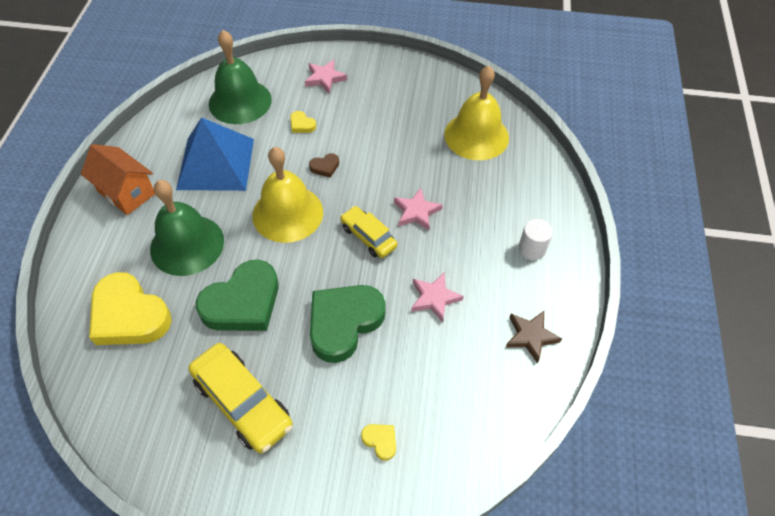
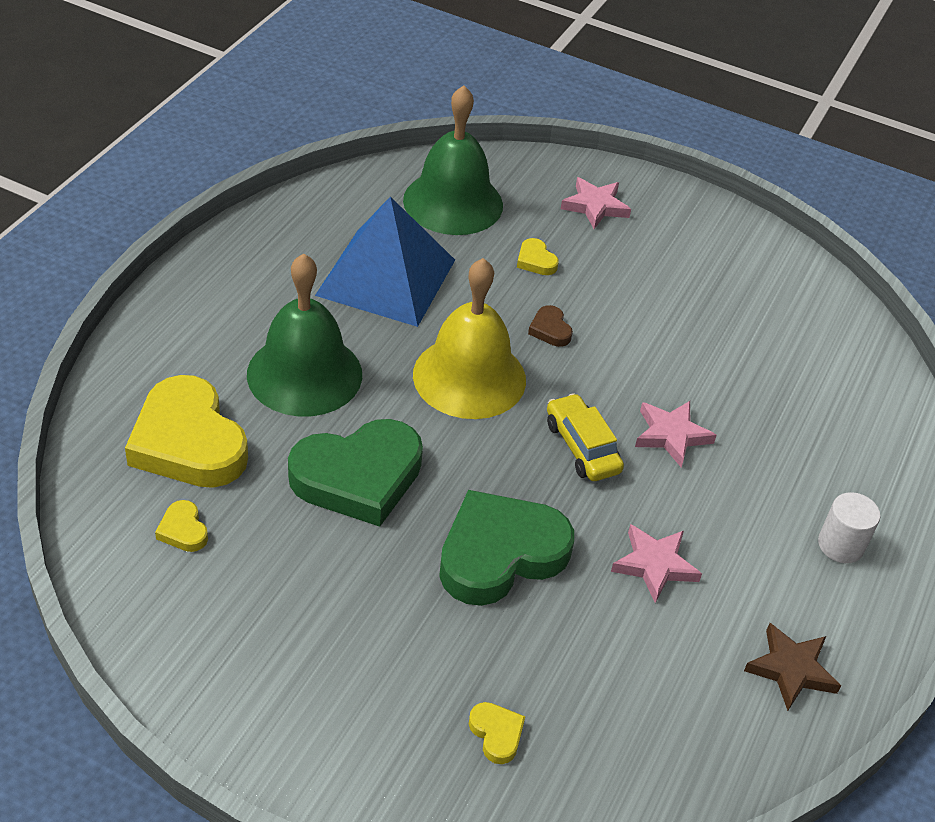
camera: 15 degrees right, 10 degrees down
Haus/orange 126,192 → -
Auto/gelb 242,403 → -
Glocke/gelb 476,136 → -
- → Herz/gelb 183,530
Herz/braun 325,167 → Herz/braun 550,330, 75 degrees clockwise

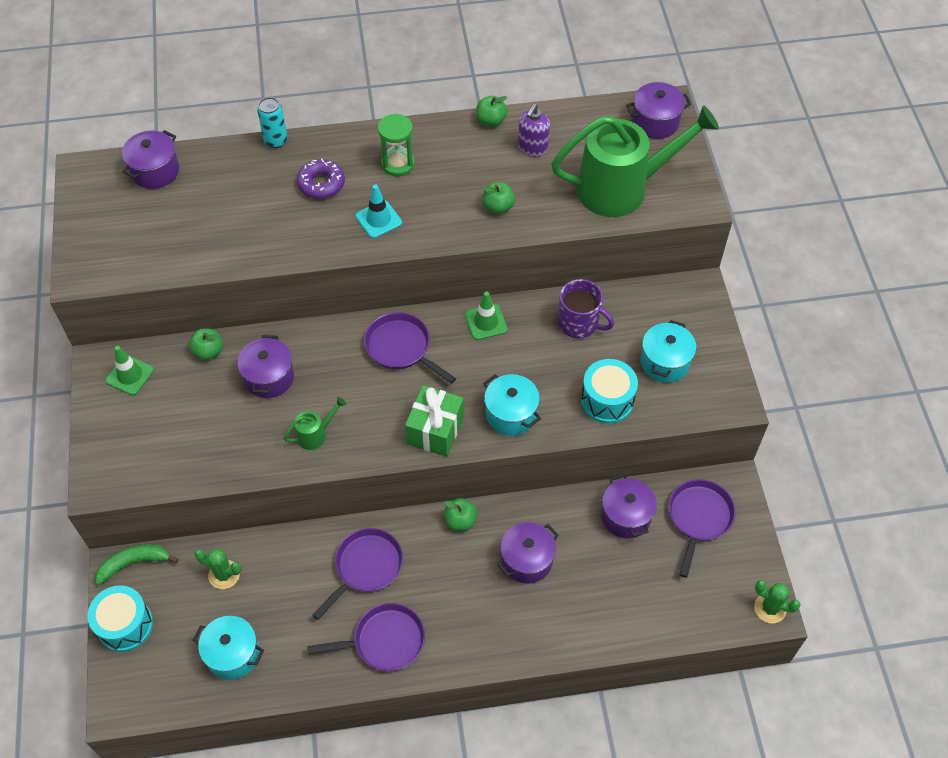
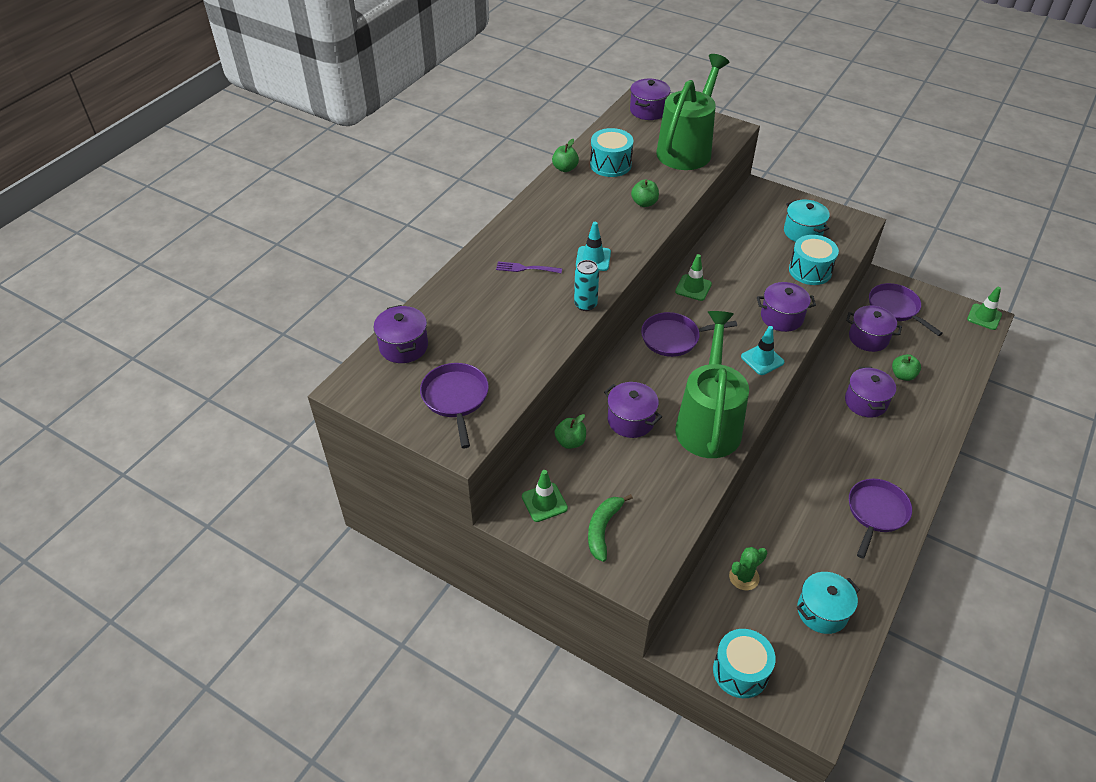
camera: 50 degrees left, 10 degrees down
Sanduhr/grün 398,164 → -
Tasse/lila 579,323 → -
Banane/grün 134,563 → Banane/grün 603,529, relocated
Dose/türkis 276,141 → Dose/türkis 585,304, relocated
Pfanne/lila 366,567 → Pfanne/lila 455,399, relocated
Apfel/grün 460,521 → Apfel/grün 902,375, relocated
Donut/lila 321,184 → Gabel/lila 526,268
Geschenk/grün 435,430 → Leitkegel/türkis 762,359
Seifenspender/lila 532,148 → Trommel/türkis 610,164
Kaktus/grün 770,608 → Leitkegel/grün 984,317
Kochtopf/türkis 511,414 → Kochtopf/lila 781,317
Gießkanne/grün 316,434 → Gießkanne/grün 708,422, x2.45

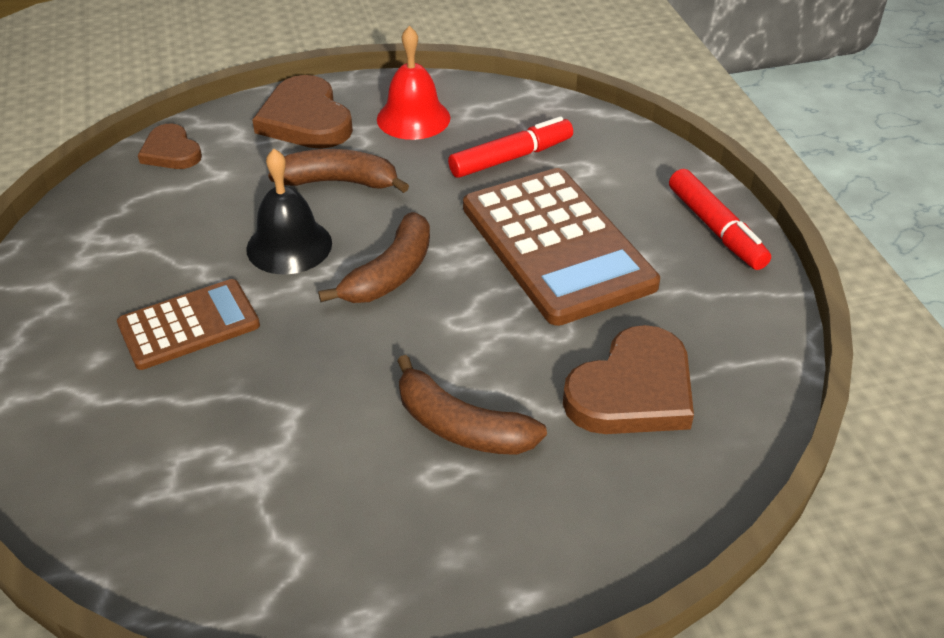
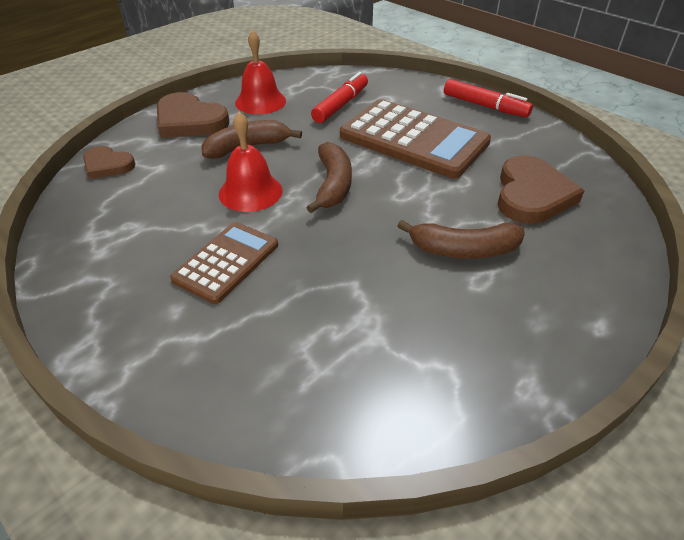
camera: 30 degrees left, 0 degrees up
Glocke/schwarz 289,246 → Glocke/rot 250,192

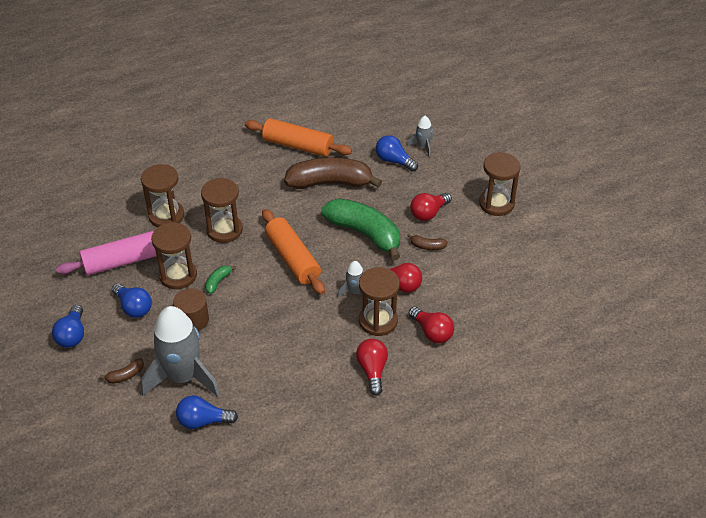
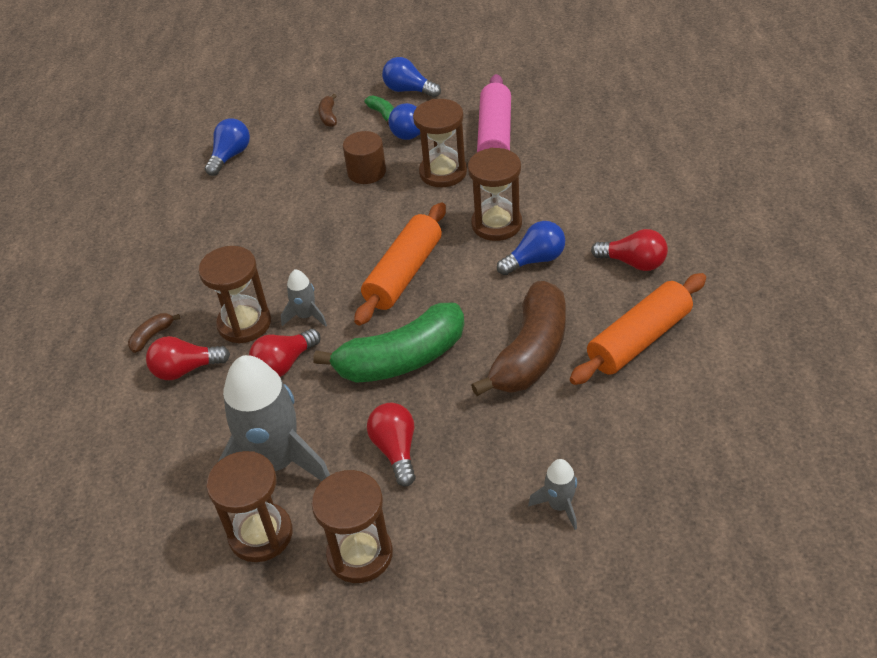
camera: 120 degrees right, 0 degrees up
Sanduhr/braun 166,216 → Sanduhr/braun 261,534, relocated
Rakete/grau 183,377 → Rakete/grau 276,463, relocated
Banane/grün 218,282 → Banane/grün 383,114, relocated
Glühbirne/rot 372,371 → Glühbirne/rot 633,263, relocated
Glühbirne/blau 394,161 → Glühbirne/blau 535,260, relocated
Banane/braun 427,246 → Banane/braun 152,336, relocated
Nudelholz/orange 293,259 → Nudelholz/orange 404,274, 60 degrees counterclockwise

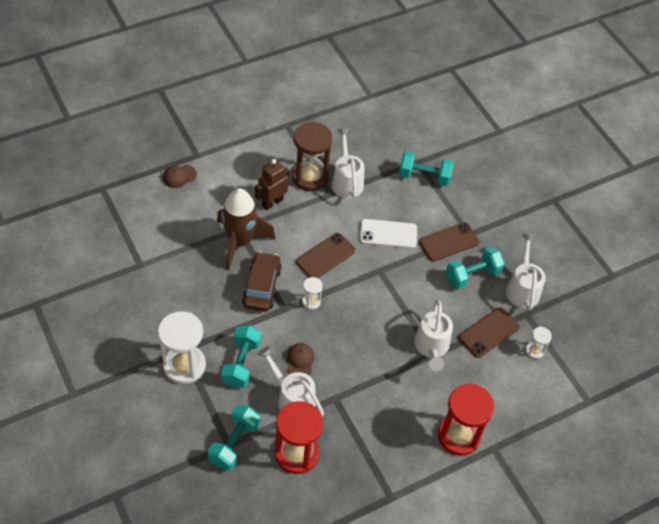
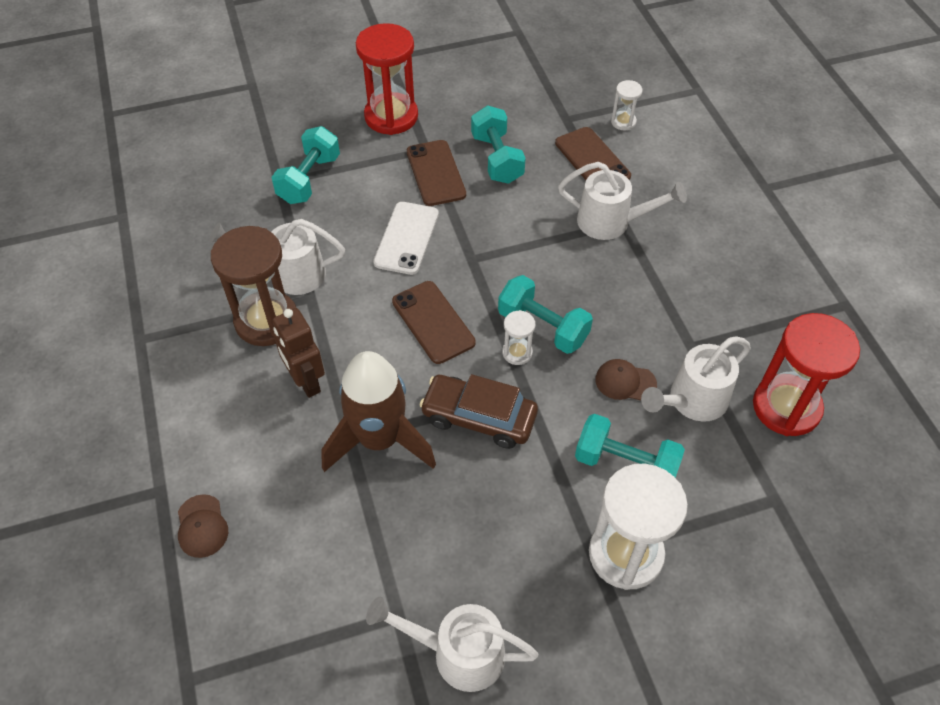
camera: 75 degrees left, 0 degrees up
Hantel/türkis 234,443 → Hantel/türkis 543,327, relocated
Sanduhr/rot 459,436 → Sanduhr/rot 391,116, relocated
Gießkanne/weiß 522,288 → Gießkanne/weiß 457,653, relocated

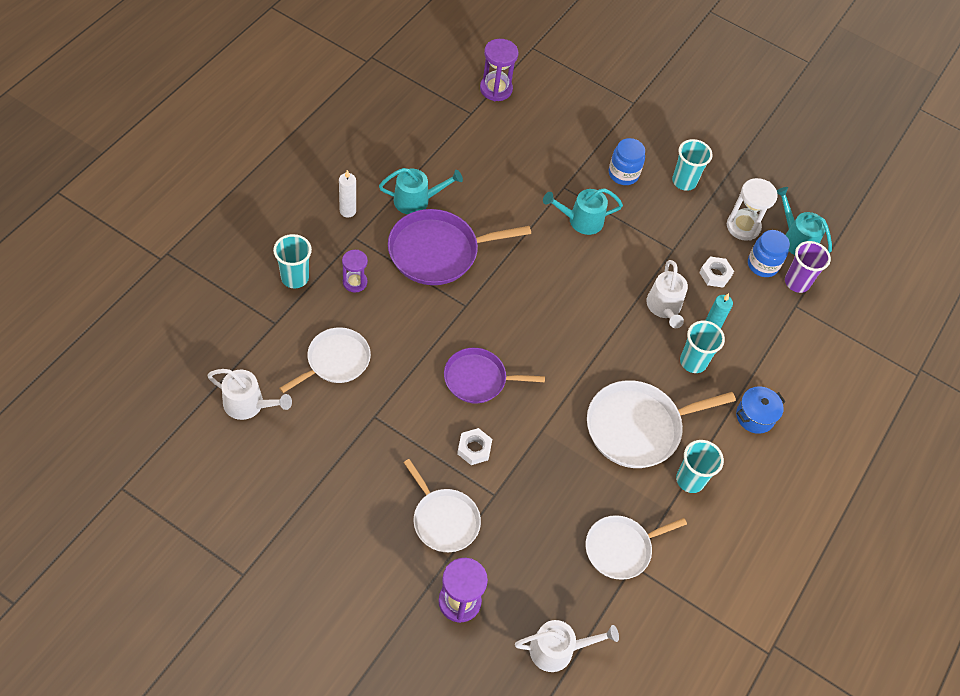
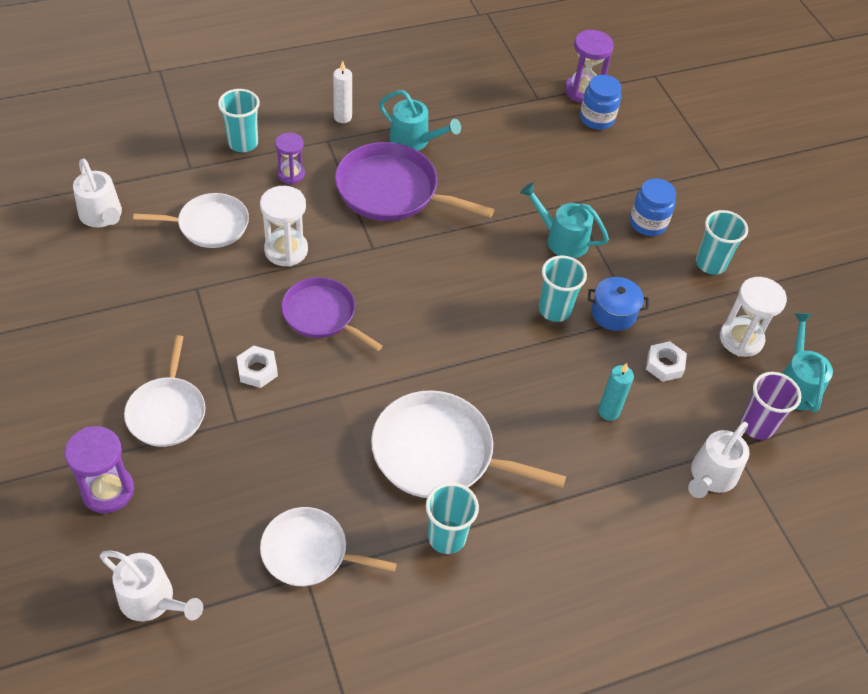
camera: 40 degrees right, 5 degrees down
- → Sanduhr/weiß 286,250
Gießkanne/weiß 664,308 → Gießkanne/weiß 711,477, relocated
Becher/türkis 693,362 → Becher/türkis 554,310, relocated
Kochtopf/blau 755,416 → Kochtopf/blau 613,313, relocated
Einmachglas/blau 762,265 → Einmachglas/blau 596,119, relocated

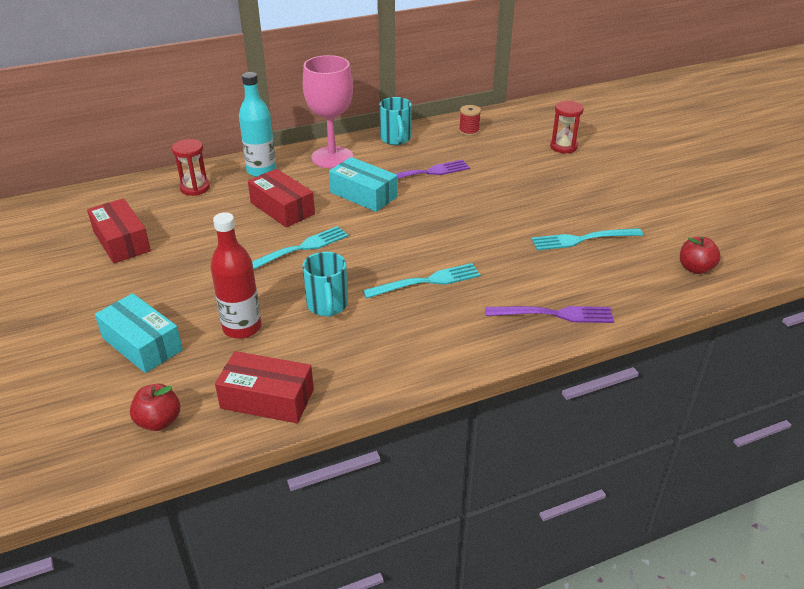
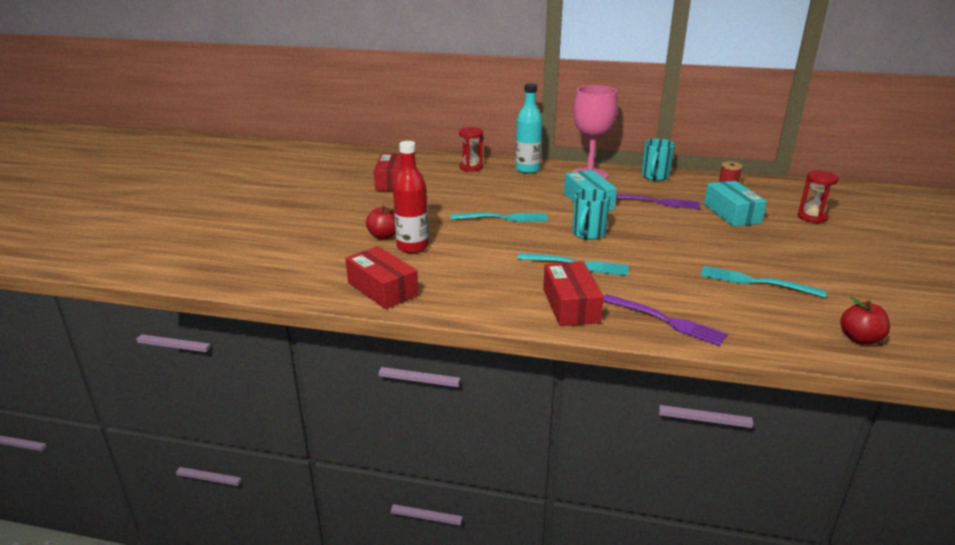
camera: 35 degrees right, 10 degrees down
Schachtel/türkis 142,344 → Schachtel/türkis 732,213, relocated
Apfel/rot 159,421 → Apfel/rot 384,236, relocated
Schachtel/rot 282,208 → Schachtel/rot 570,305, relocated
Tasse/türkis 327,306 → Tasse/türkis 588,234, relocated

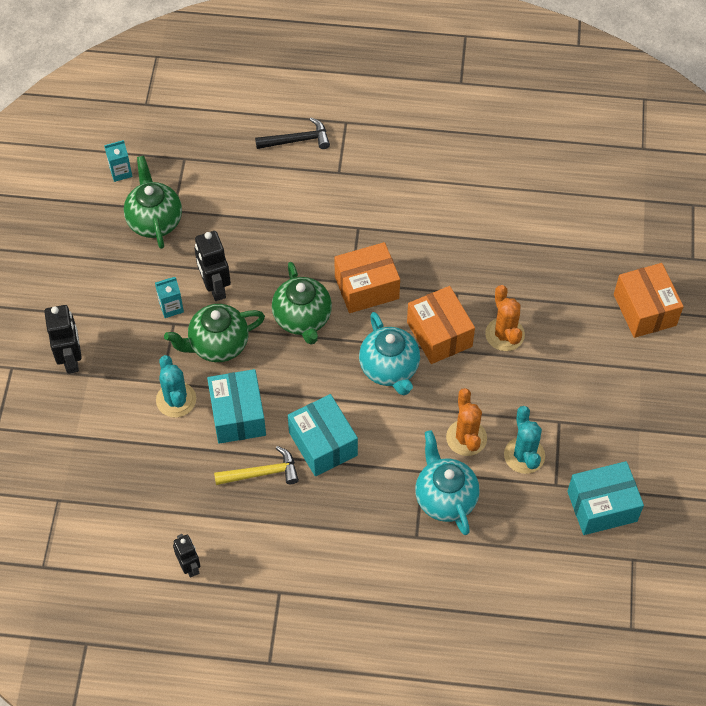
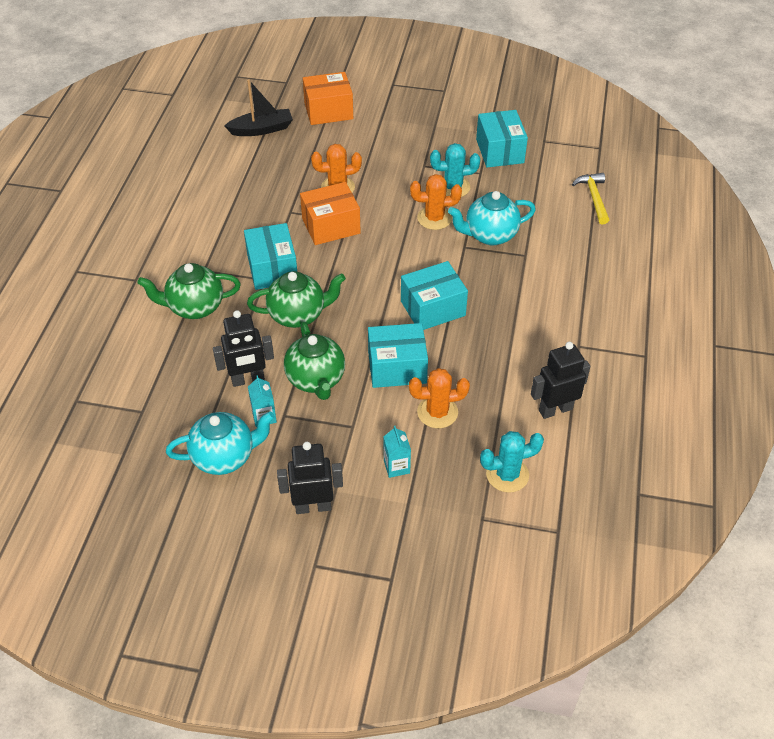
camera: 85 degrees left, 10 degrees down
Hammer/schwarz 297,140 → -
- → Boot/schwarz 261,129
- → Kaktus/orange 437,412
Getränkekarton/türkis 120,172 → Getränkekarton/türkis 396,466, relocated
Teekanne/grün 155,221 → Teekanne/grün 195,307, relocated
Kaktus/türkis 176,400 → Kaktus/türkis 507,474, relocated
Hammer/gelb 262,473 → Hammer/gelb 594,198, relocated
Teekanne/türkis 389,369 → Teekanne/türkis 224,457, relocated
Schachtel/orange 366,287 → Schachtel/türkis 272,269
Roboter/schwarz 189,566 → Roboter/schwarz 555,409, x1.54

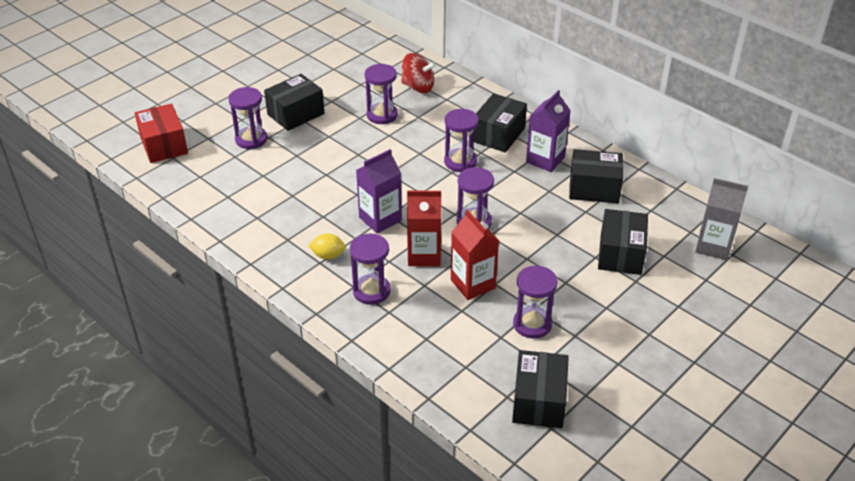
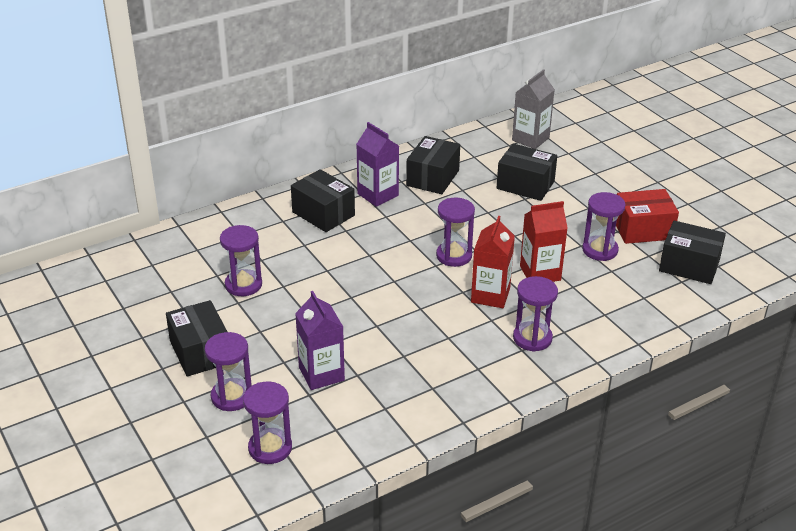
camera: 75 degrees left, 5 degrees down
Zitrone/gelb 328,255 → -
Kreisel/rot 418,87 → -
Schachtel/rot 164,145 → Schachtel/rot 643,229, relocated
Getränkekarton/lila 380,219 → Getränkekarton/lila 321,374, relocated
Sanduhr/lila 460,162 → Sanduhr/lila 270,448, relocated

